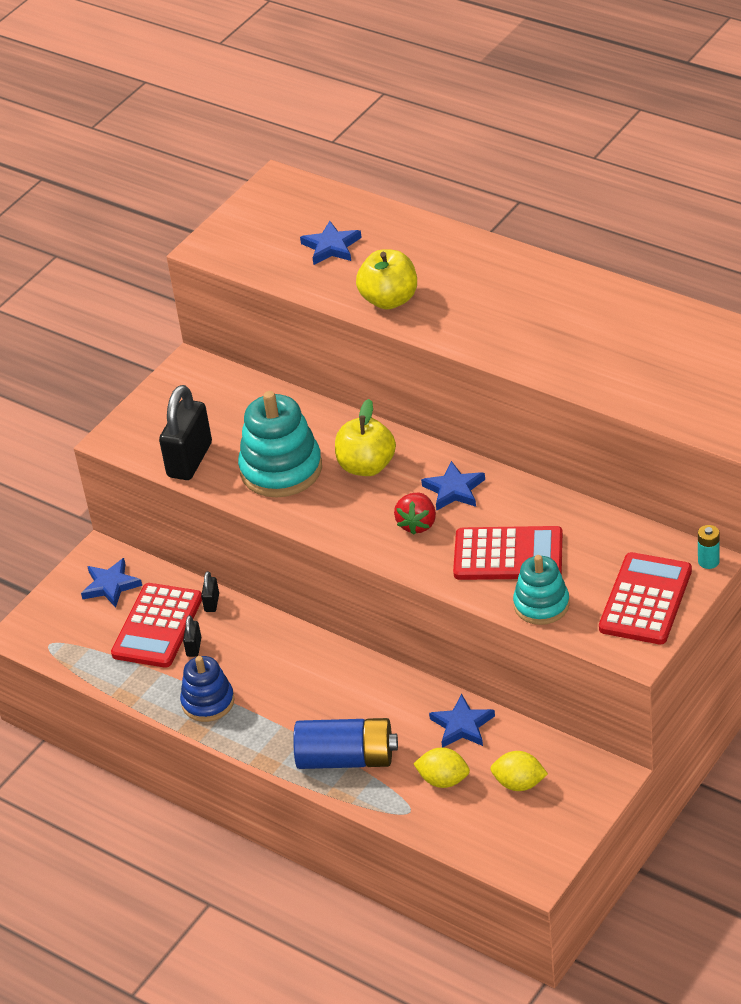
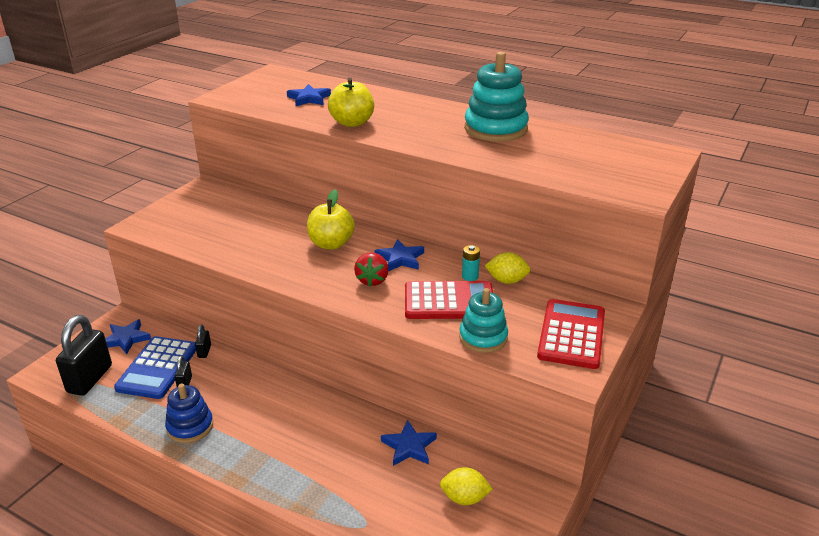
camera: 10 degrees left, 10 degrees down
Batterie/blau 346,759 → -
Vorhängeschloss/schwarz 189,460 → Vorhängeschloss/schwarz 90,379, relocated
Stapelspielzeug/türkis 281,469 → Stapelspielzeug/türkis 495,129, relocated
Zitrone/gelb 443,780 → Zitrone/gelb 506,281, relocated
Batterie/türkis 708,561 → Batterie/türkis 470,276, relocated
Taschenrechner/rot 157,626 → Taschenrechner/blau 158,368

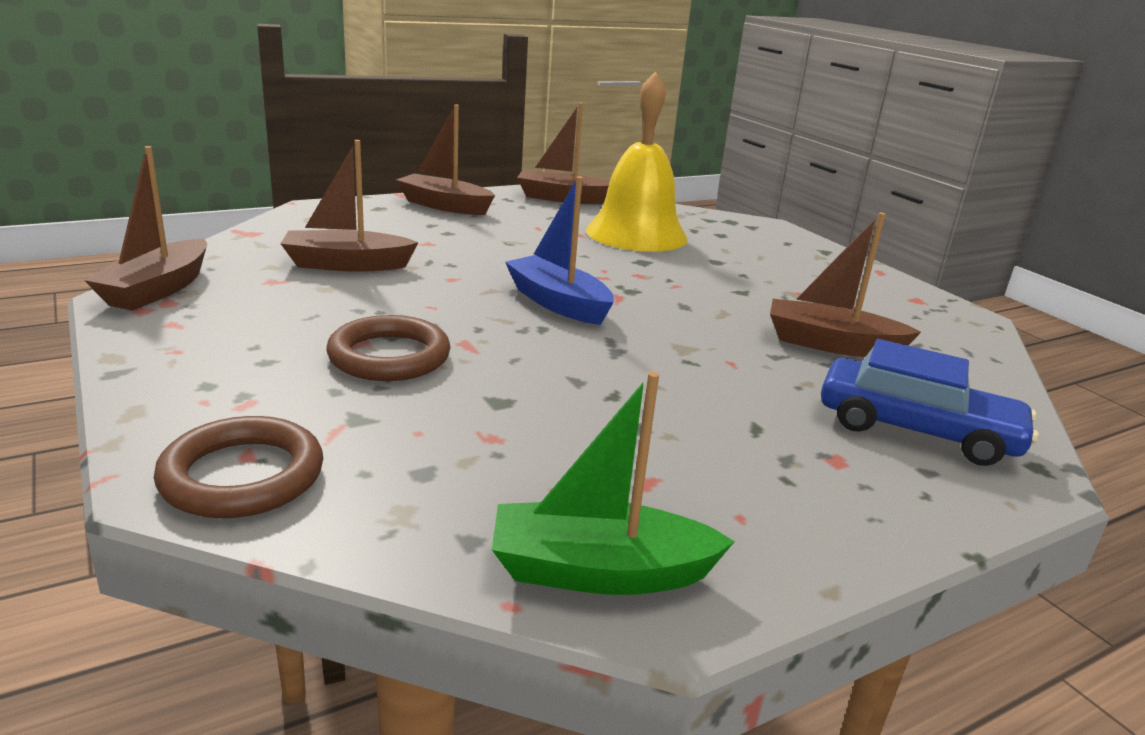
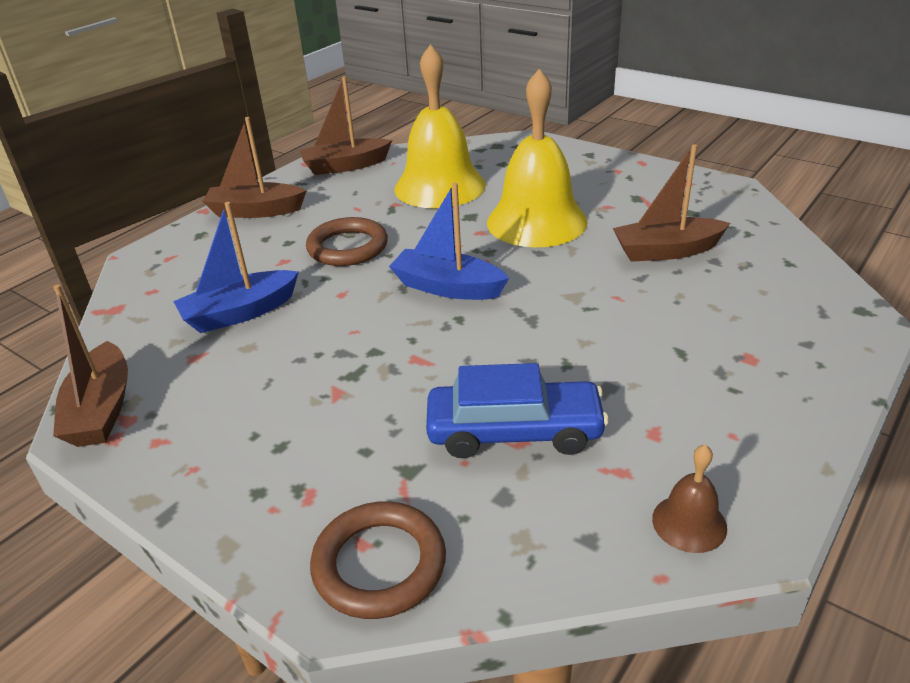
camera: 20 degrees left, 10 degrees up
- → Glocke/gelb 536,221
Ring/braun 389,356 → Ring/braun 347,247, relocated
Auto/blau 916,430 → Auto/blau 514,431, relocated
Boot/grün 599,571 → Glocke/braun 689,523
Boot/braun 347,264 → Boot/blau 240,313

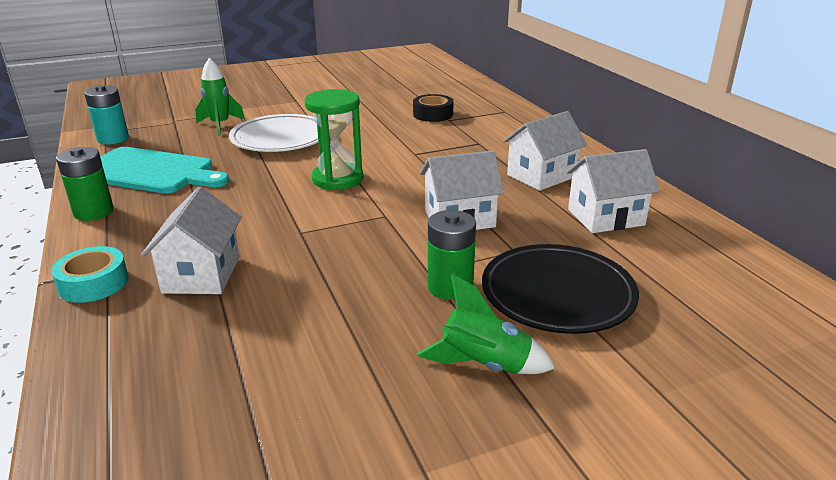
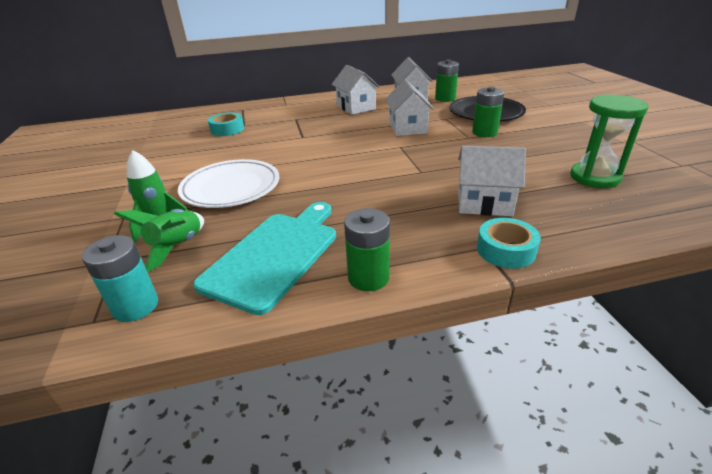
camera: 80 degrees left, 5 degrees up
- → Batterie/grün 445,98
Sanduhr/grün 337,179 → Sanduhr/grün 594,177, relocated
Rakete/grün 484,366 → Rakete/grün 177,247, relocated
Klebeband/schwarz 433,114 → Klebeband/türkis 227,129

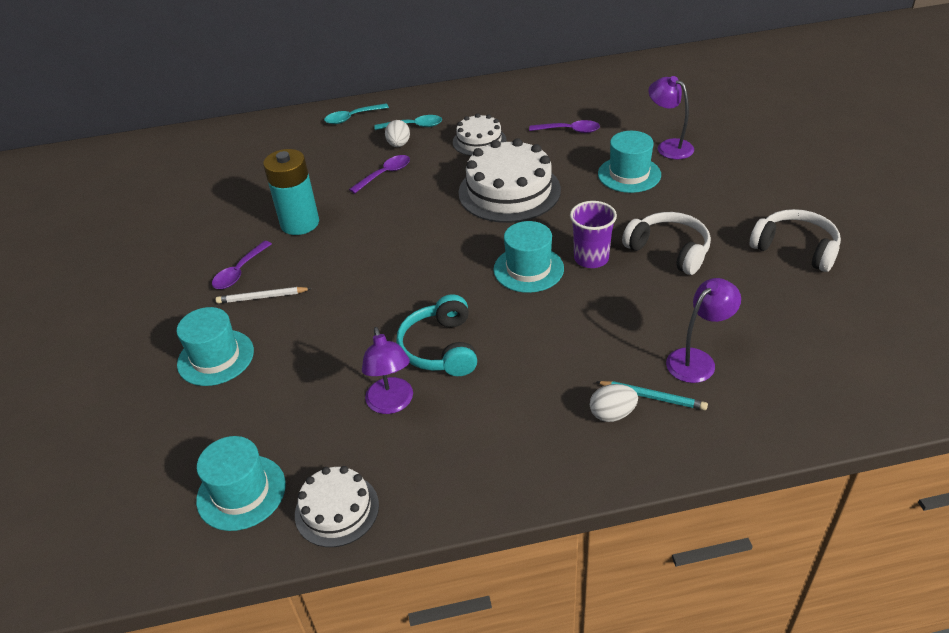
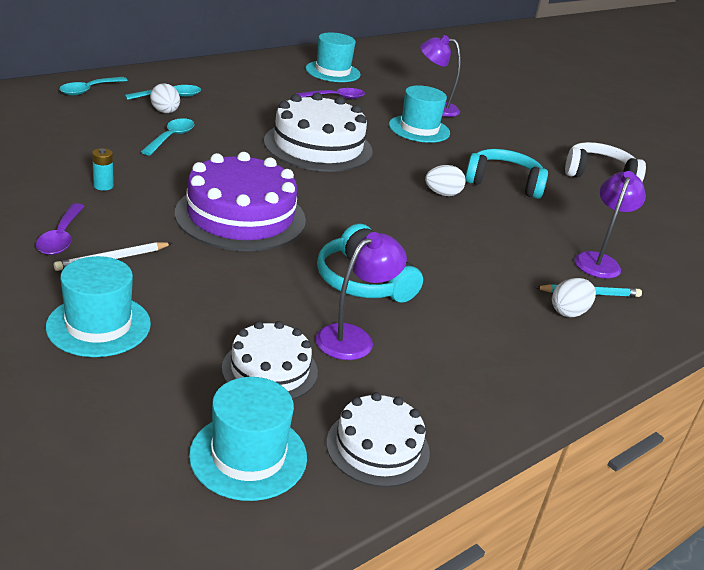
camera: 35 degrees left, 10 degrees down
- → Kuchen/lila 240,216
Kuchen/weiß 479,141 → Kuchen/weiß 270,370, relocated
Hut/türkis 528,269 → Hut/türkis 333,71, relocated
Becher/lila 591,258 → Ei/weiß 442,194
Löffel/lila 385,174 → Löffel/türkis 171,137
Kopfhörer/weiß 669,250 → Kopfhörer/türkis 503,183
Lampe/lila 391,404 → Lampe/lila 353,337, 90 degrees counterclockwise
Batterie/türkis 300,223 → Batterie/türkis 103,186, x0.40

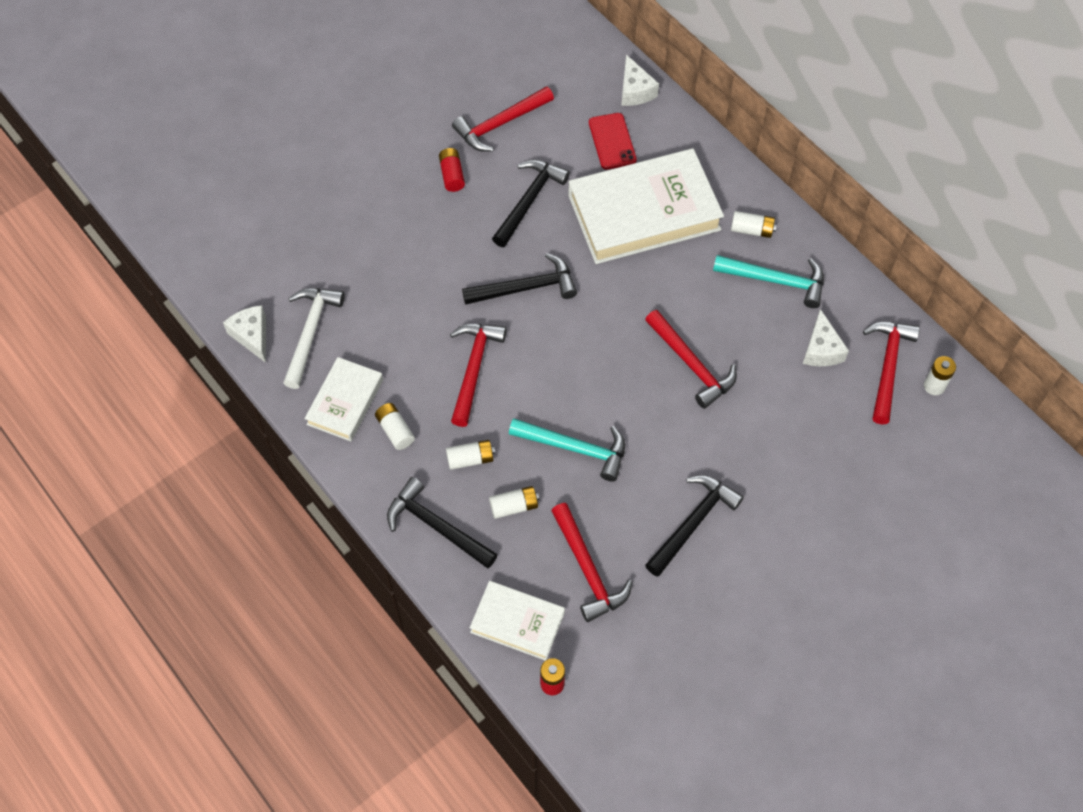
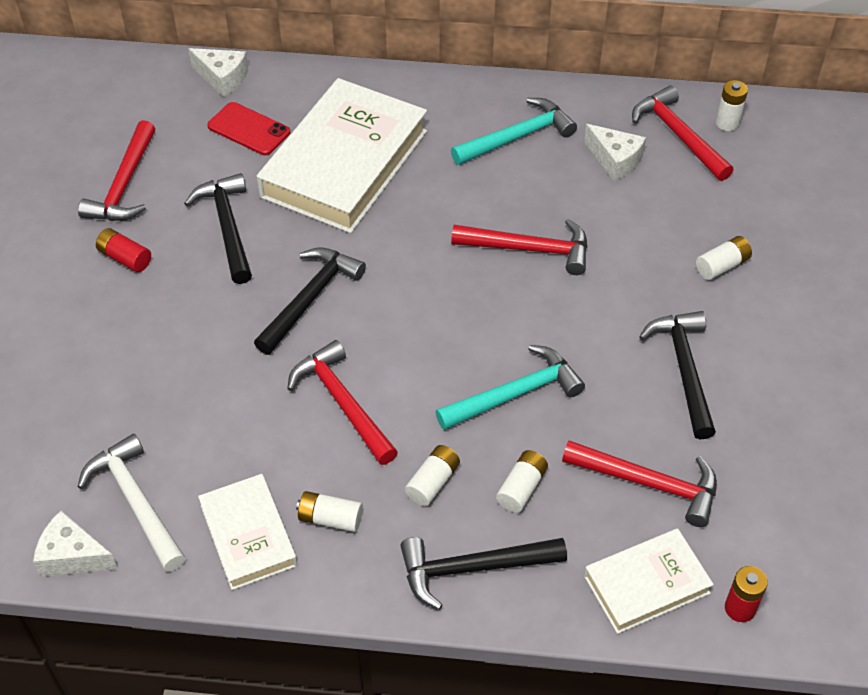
camera: 45 degrees left, 10 degrees down
Batterie/weiß 752,230 → Batterie/weiß 722,266, relocated

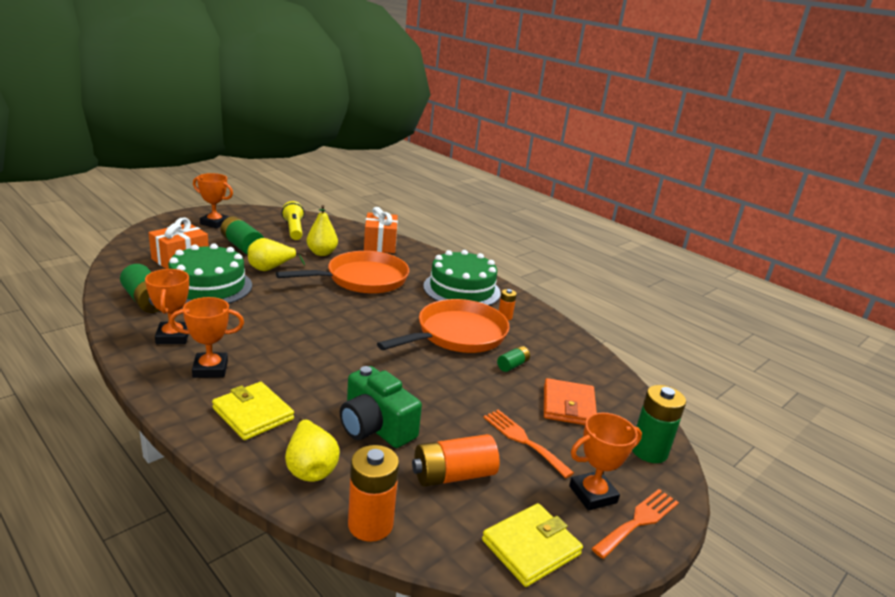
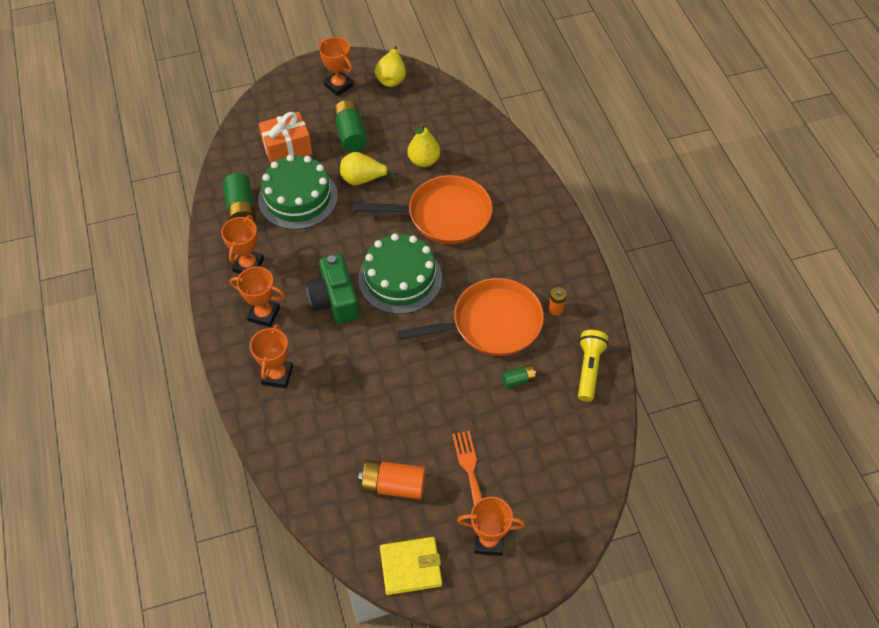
camera: 30 degrees right, 30 degrees up
Batterie/orange 370,524 → -
Geschenk/orange 380,244 → -
Geldbörse/orange 568,406 → -
Gabel/orange 638,521 → -
Batterie/grün 649,451 → -
Taschenlampe/gelb 294,229 → Taschenlampe/gelb 588,369, relocated
Birne/gelb 310,467 → Birne/gelb 391,78, relocated
Kamera/grün 375,427 → Kamera/grün 335,299, relocated
Kuchen/grün 461,289 → Kuchen/grün 400,278, relocated
Geldbörse/gelb 253,414 → Pokal/orange 277,375

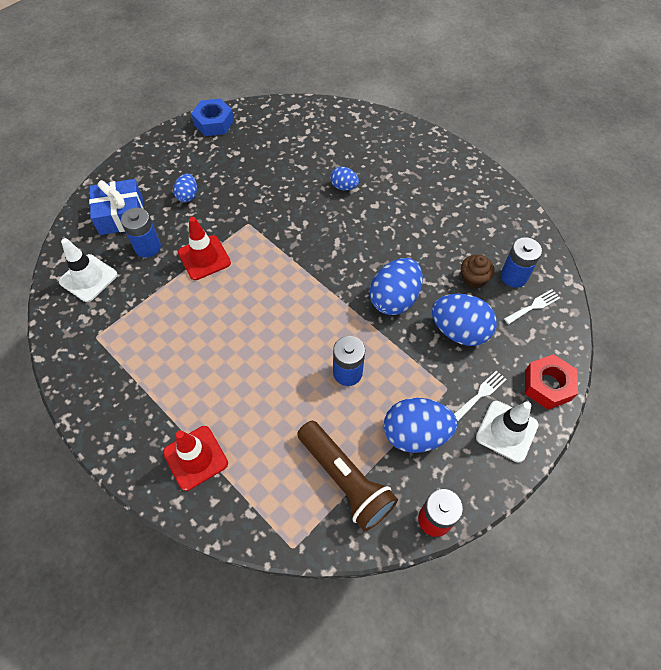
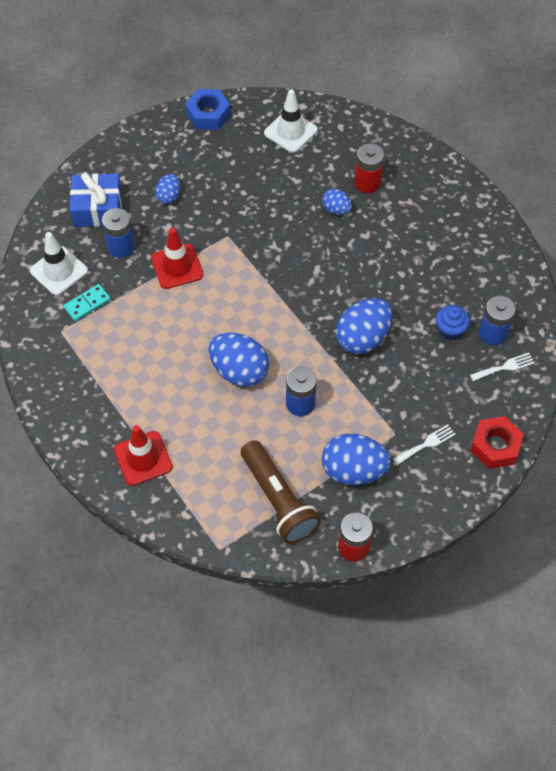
camera: 10 degrees right, 0 degrees up
- → Dominostein/türkis 87,304
- → Batterie/rot 367,183
Ei/blau 459,331 → Ei/blau 239,371, relocated
Leitkegel/weiß 506,431 → Leitkegel/weiß 290,131, relocated
Muffin/braun 473,279 → Muffin/blau 450,330

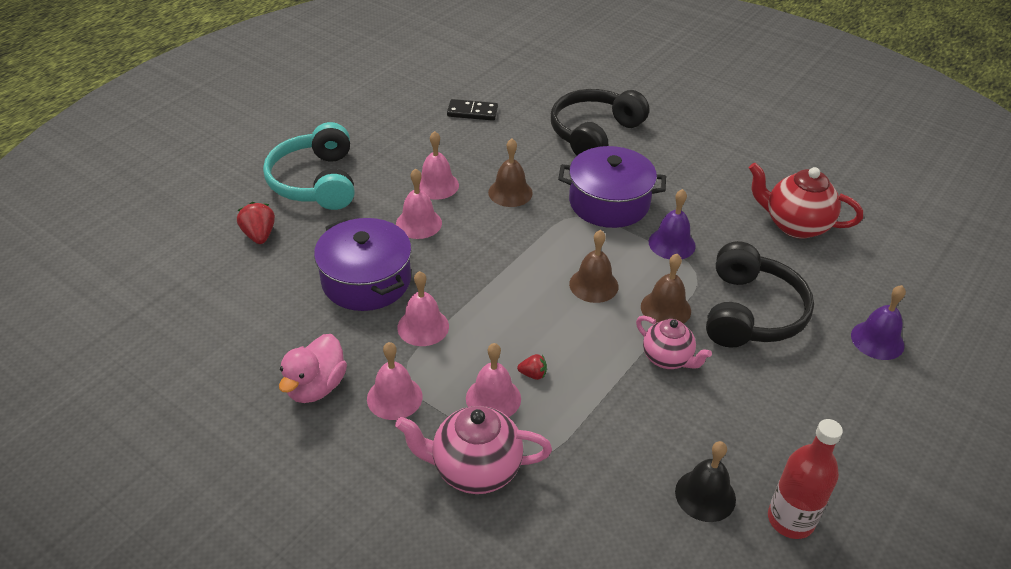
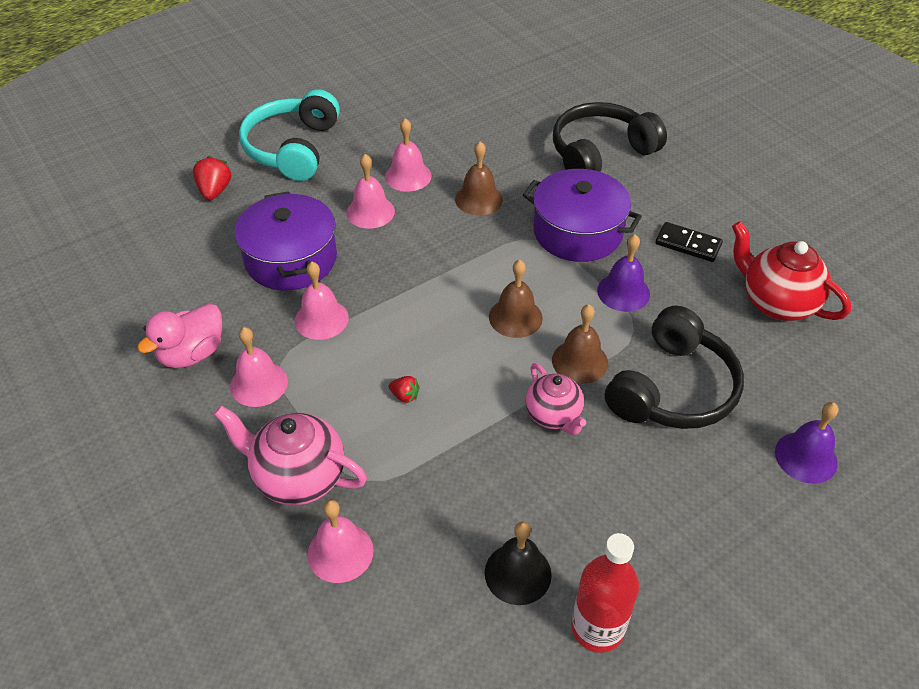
camera: 20 degrees right, 5 degrees up
Dominostein/schwarz 472,112 → Dominostein/schwarz 688,244, relocated
Glocke/rosa 493,398 → Glocke/rosa 340,552, relocated

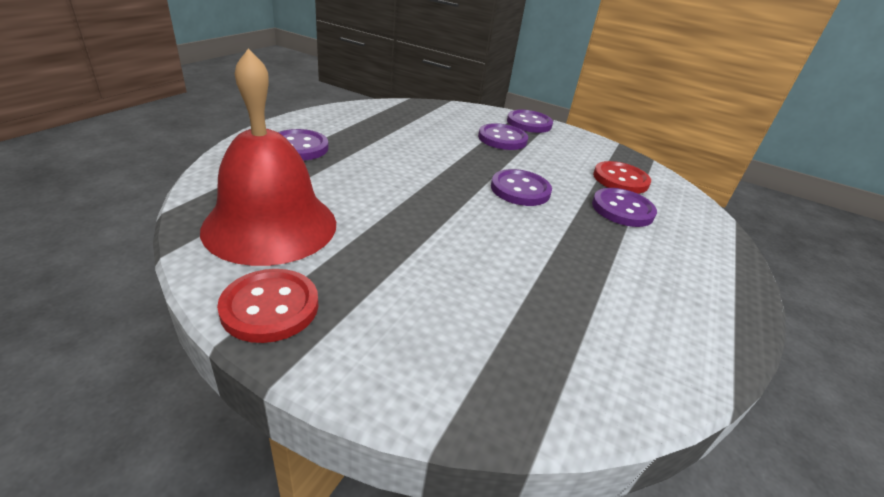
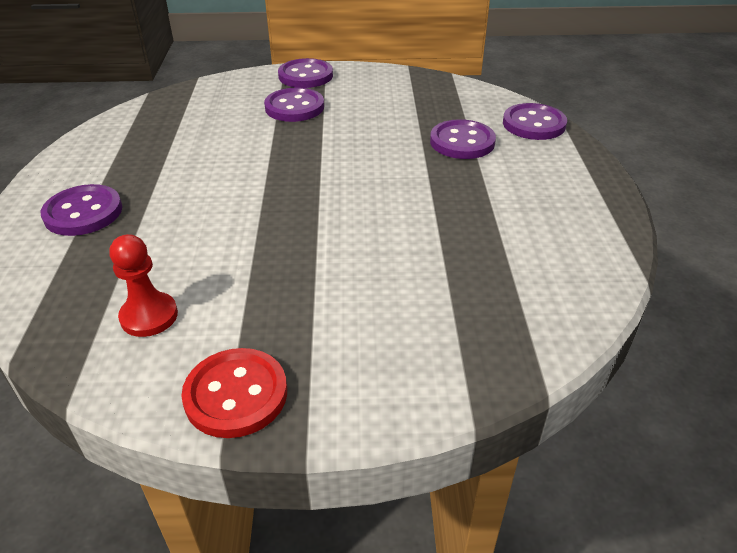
camera: 25 degrees left, 5 degrees up
Knopf/rot 620,179 → -
Knopf/lila 520,190 → Knopf/lila 533,124, relocated
Glocke/rot 270,225 → Bauer/rot 149,316

